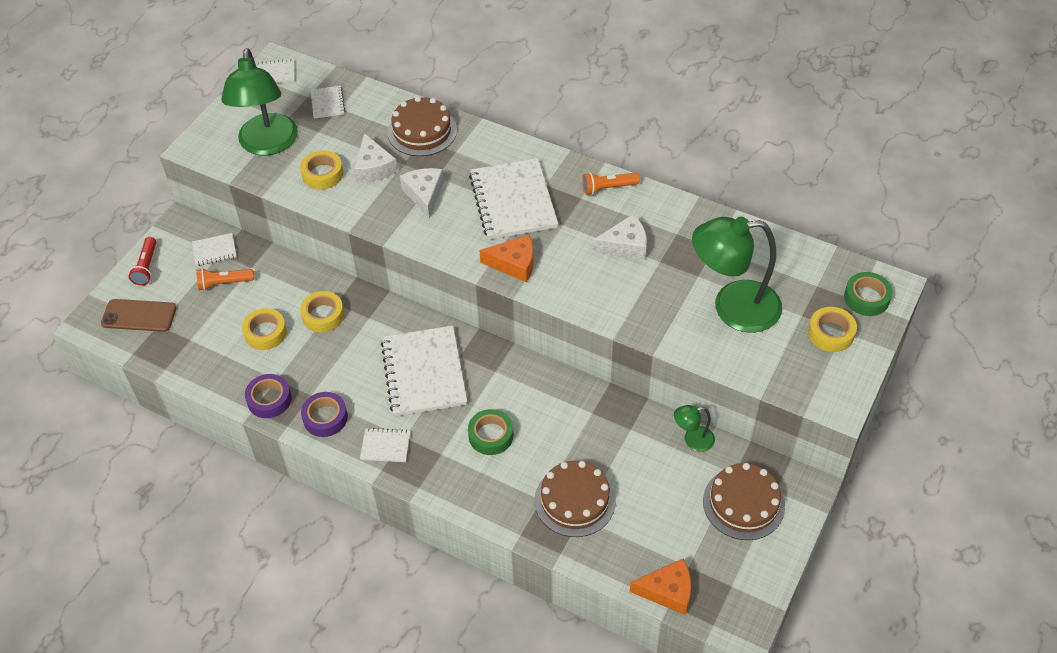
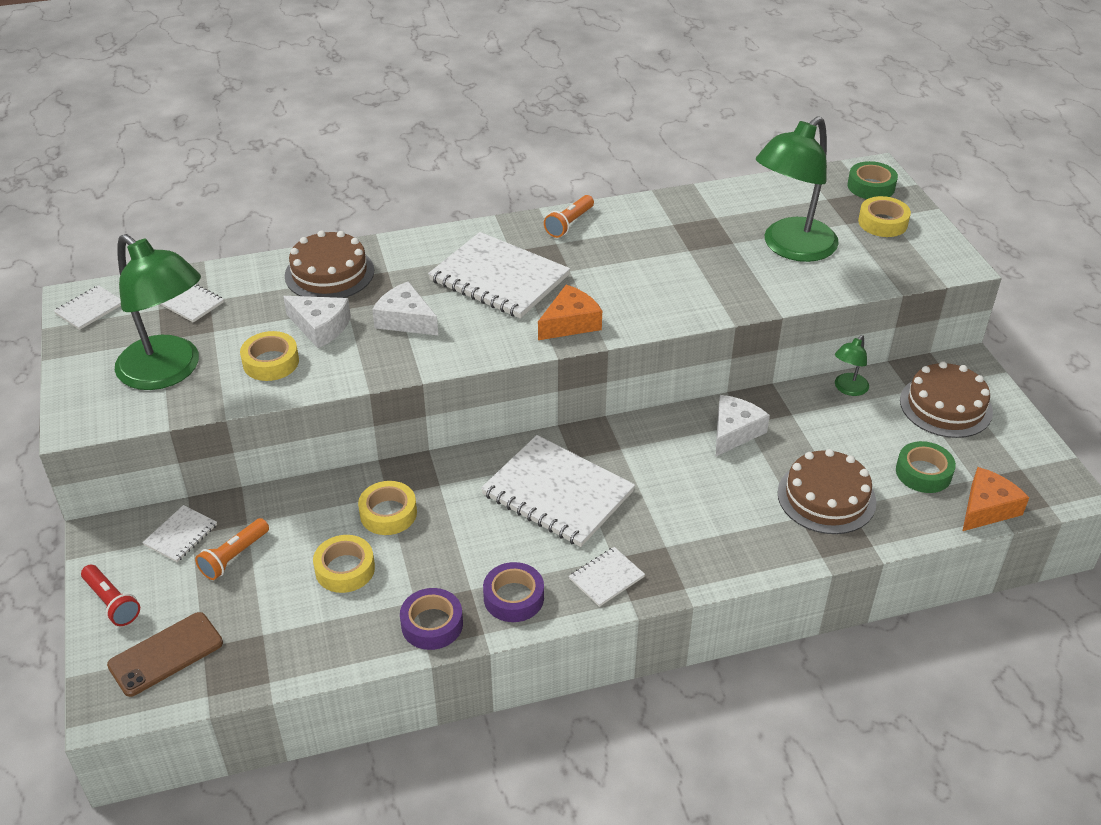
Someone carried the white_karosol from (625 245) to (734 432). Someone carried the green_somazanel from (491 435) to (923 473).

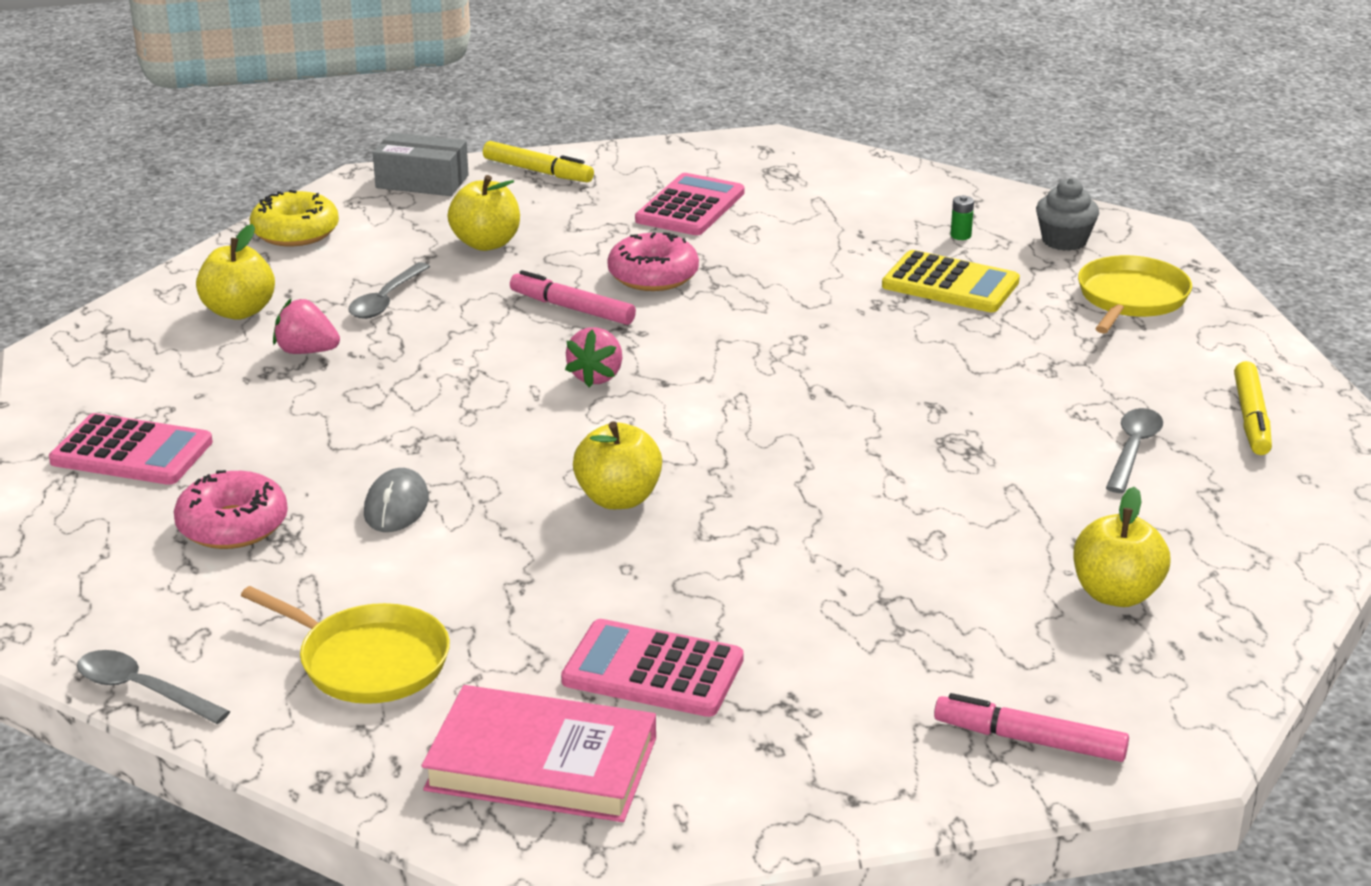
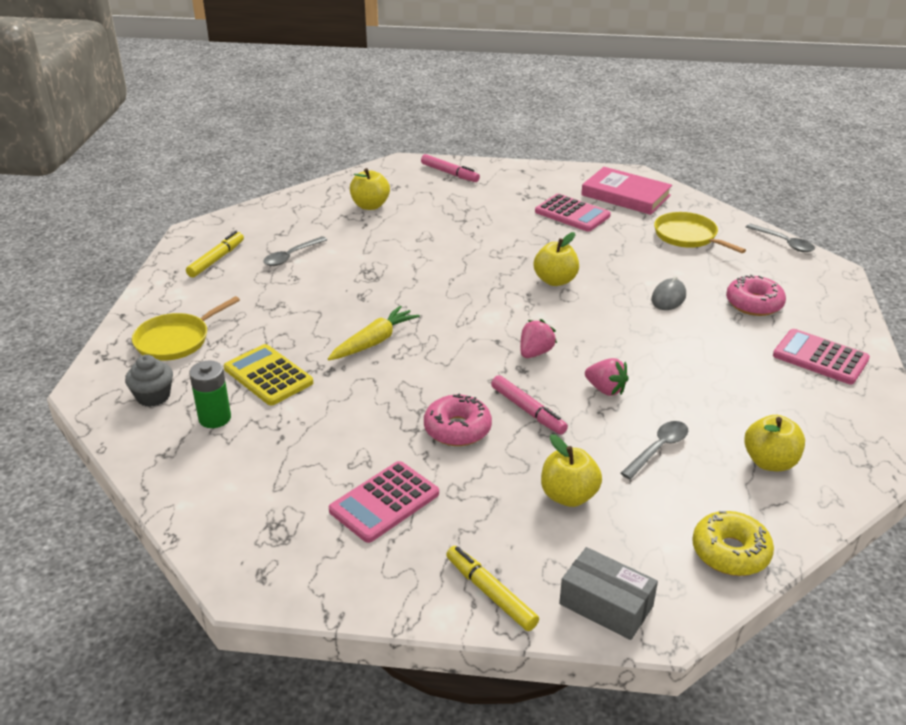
Someone scaled the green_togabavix at (960 235) by 2.01. Someone put down the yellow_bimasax at (374 342). Someone carried the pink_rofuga from (306 351) to (605 389).

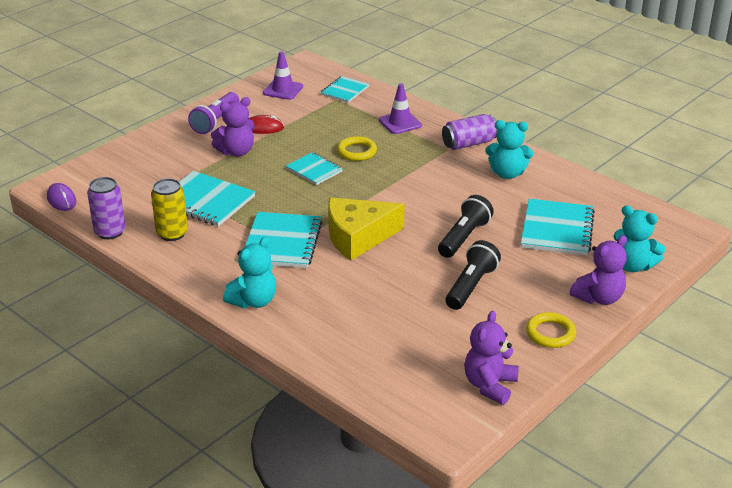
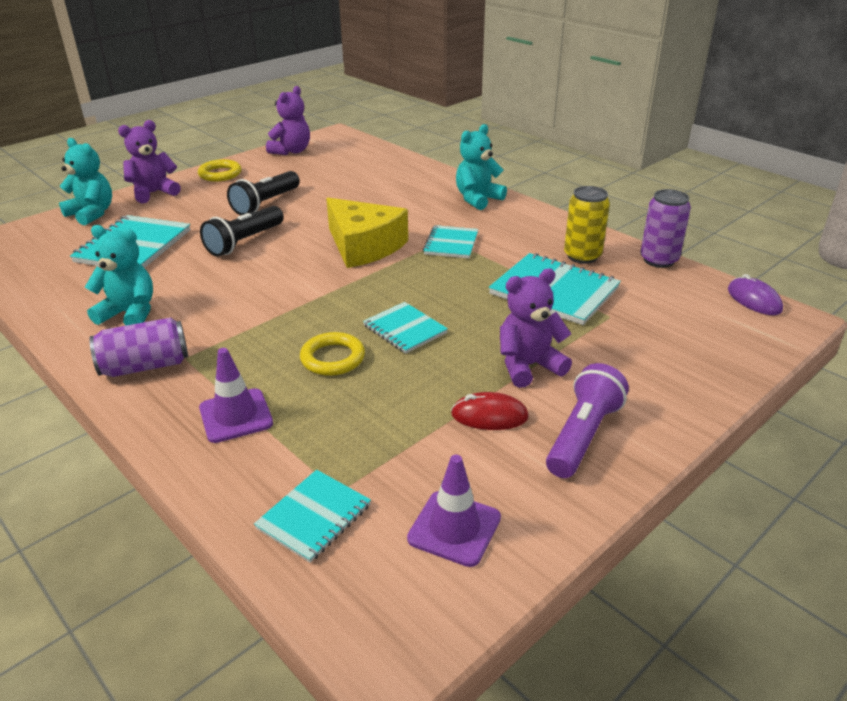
Someone rotated the yellow_karosol at (358 237) by 60 degrees clockwise. Someone scaled the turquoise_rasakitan at (282 242) by 0.60.

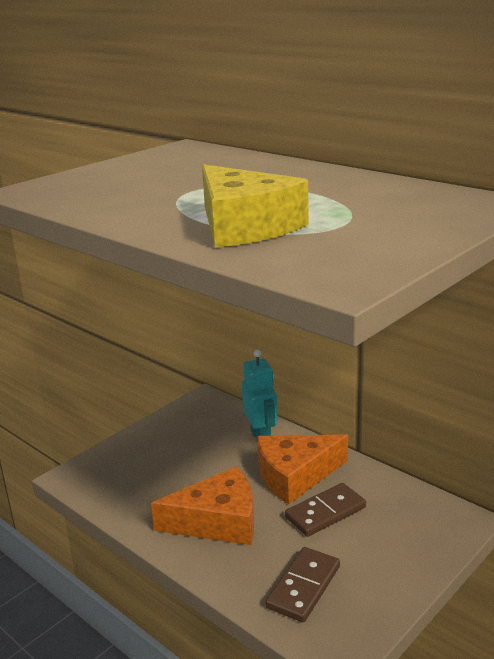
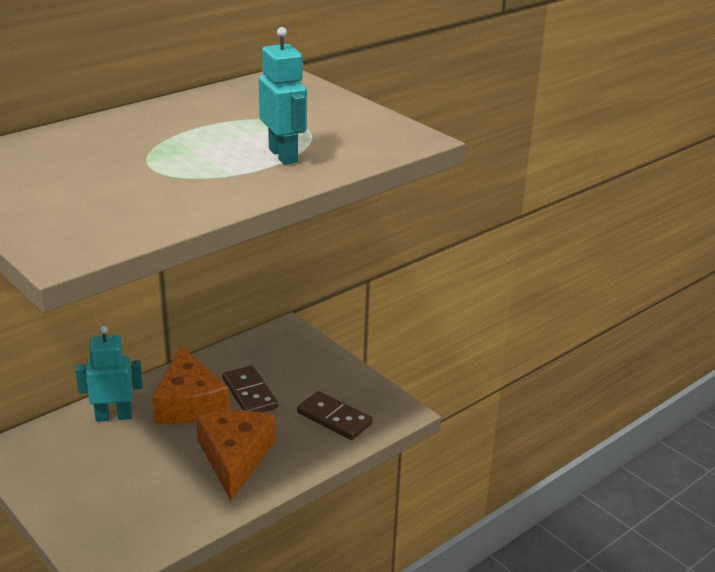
Someone swapped the yellow_karosol at (244 226) for the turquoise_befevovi at (283 155).

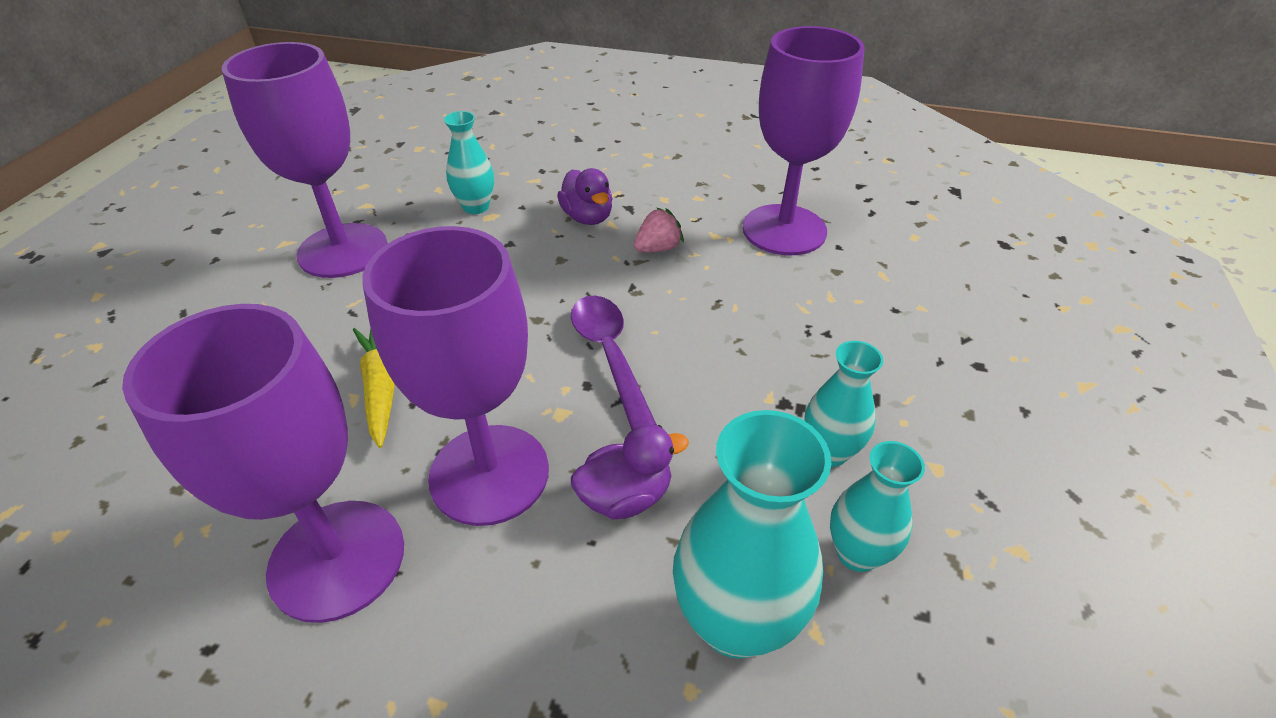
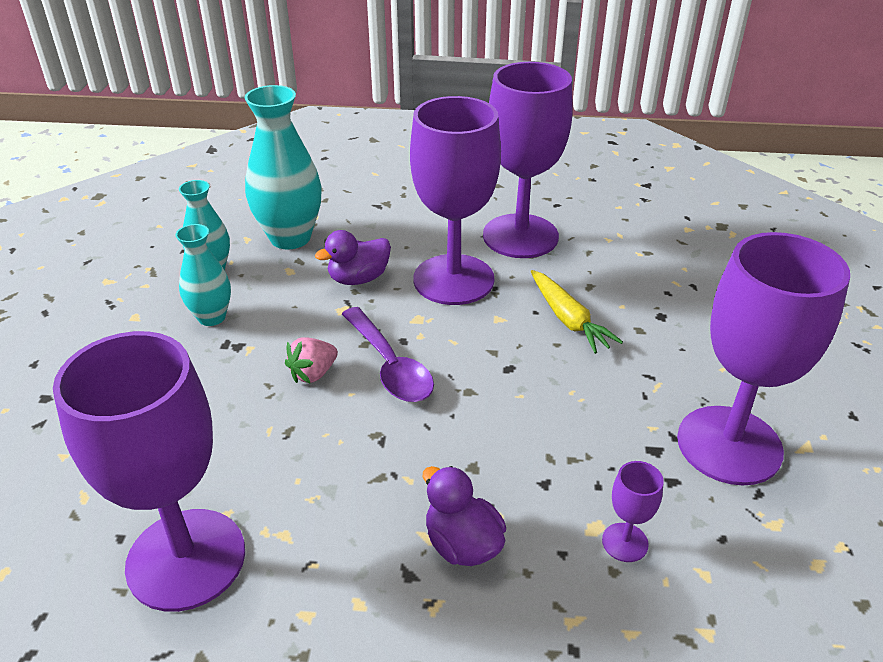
Someone carried the pink_rofuga from (658 248) to (313 374). Someone swapped the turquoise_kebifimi at (476 207) for the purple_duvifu at (625 542).

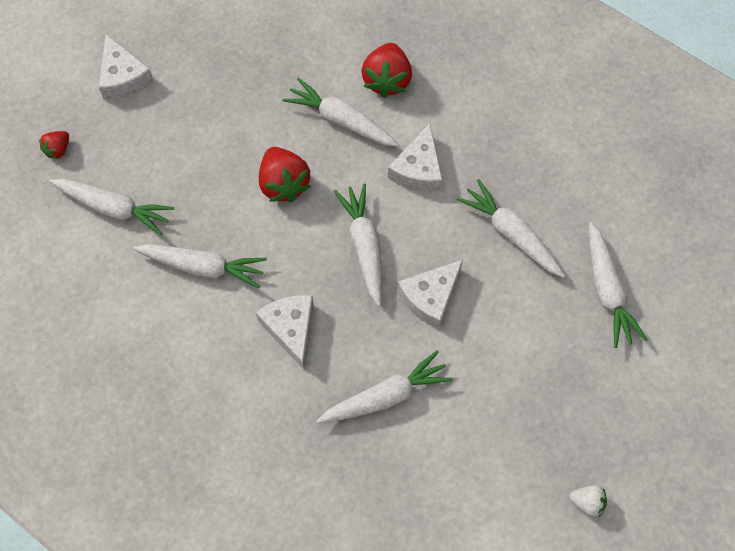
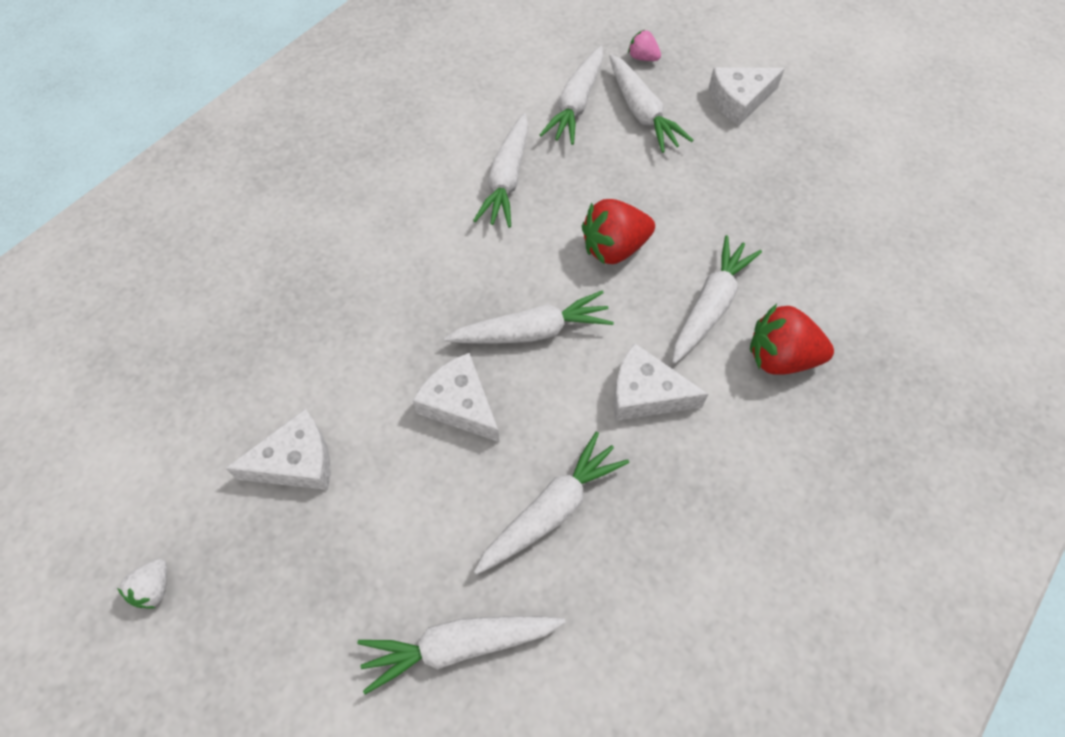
Someone carried the white_karosol from (291 329) to (296 462). Someone carried the white_bimasax from (385 396) to (642 112). Someone repainted the red_rofuga at (58 150), which became the pink_rofuga at (642 58).

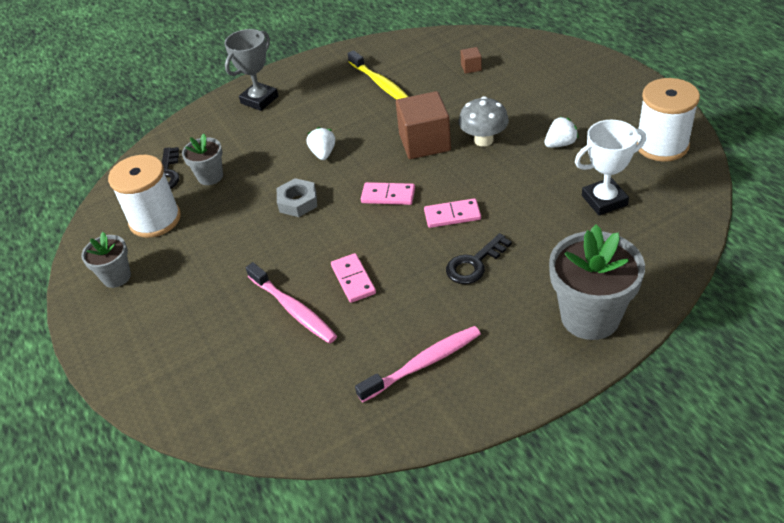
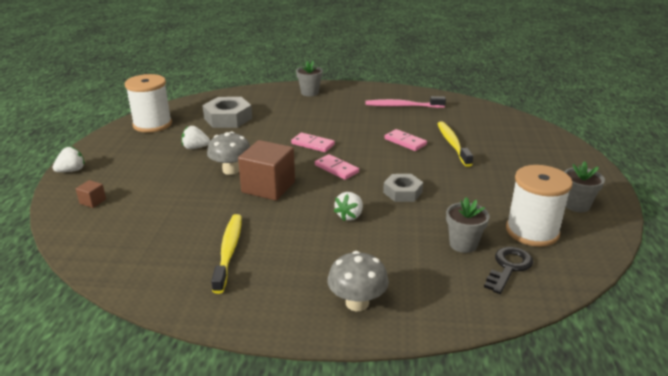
Someone put down the white_rofuga at (71 170). Someone carried the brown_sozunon from (471 67) to (93 201). Someone swapped the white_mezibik at (604 200) for the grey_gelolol at (228 118). Someone scaled the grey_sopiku at (590 317) by 0.55. Someone swapped the grey_mezibik at (259 100) for the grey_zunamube at (357 303). Someone rotated the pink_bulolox at (353 279) by 60 degrees counterclockwise. Someone repainted the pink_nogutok at (293 309), which became the yellow_nogutok at (452 144). Someone took away the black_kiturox at (474 264).

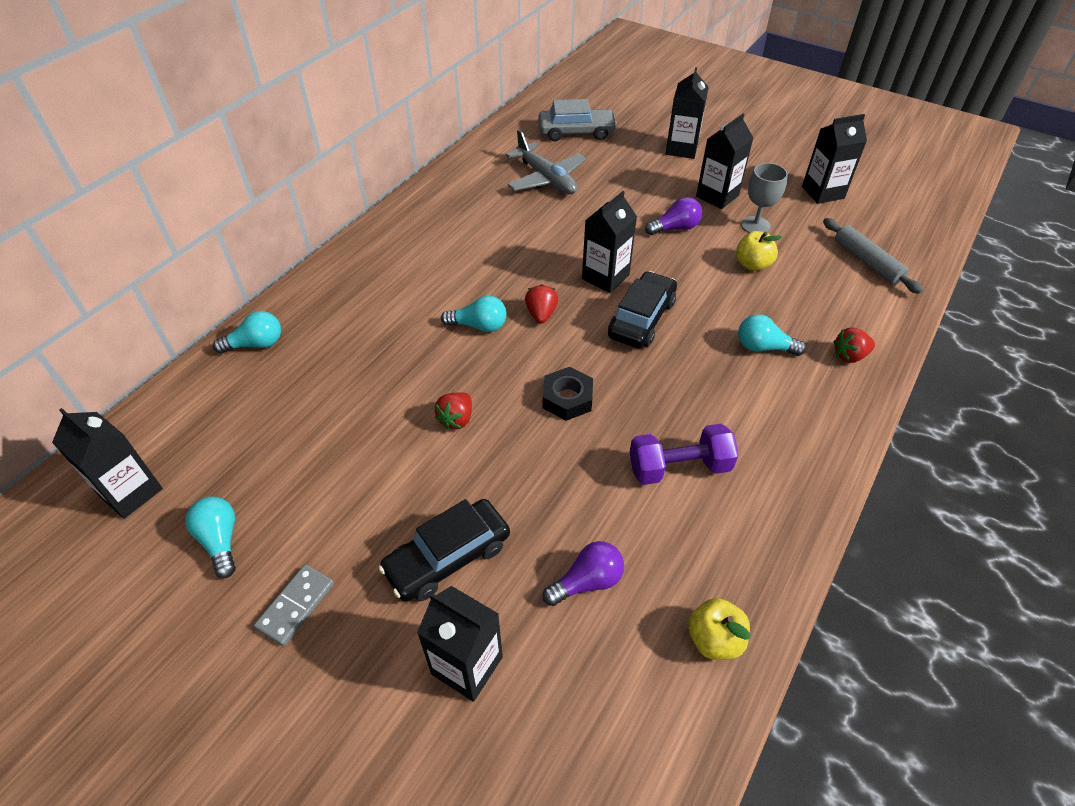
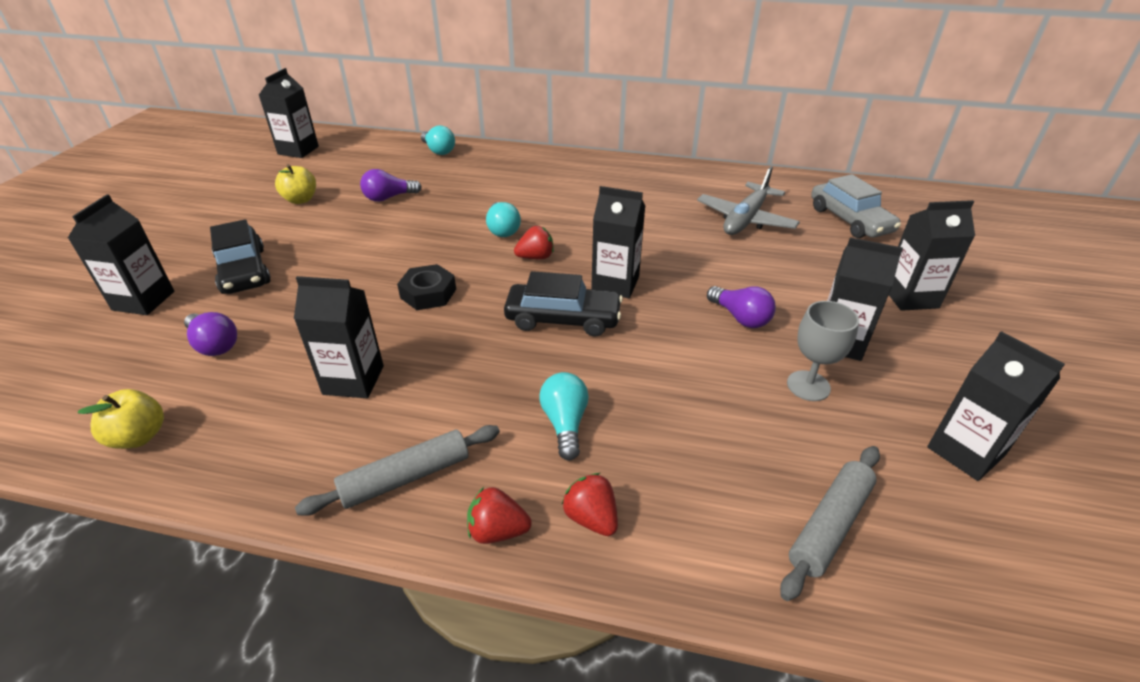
Someone rotated the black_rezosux at (448 557) by 150 degrees counterclockwise. Someone carried the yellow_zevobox from (752 264) to (300 200). Someone swapped the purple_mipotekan at (679 467) for the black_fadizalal at (353 380). Someone put down the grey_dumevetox at (406 477). Someone put down the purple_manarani at (388 198). Someone carried the red_rofuga from (456 419) to (497 531). Someone took away the turquoise_manarani at (220 540). Someone took away the grey_bulolox at (296 606).

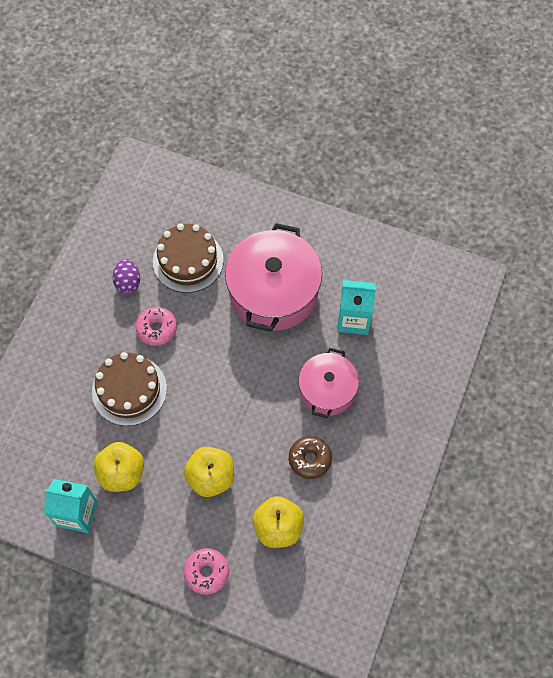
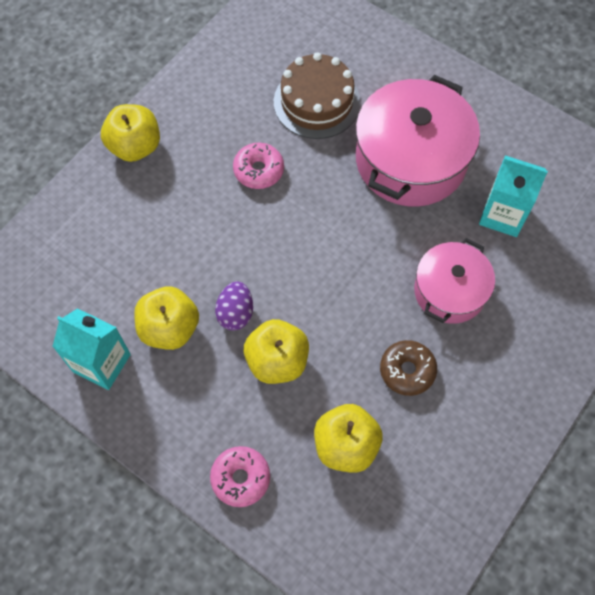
Someone put down the yellow_zevobox at (135 147). Someone carried the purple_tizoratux from (128 282) to (235 313). Someone took away the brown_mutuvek at (129 390).

